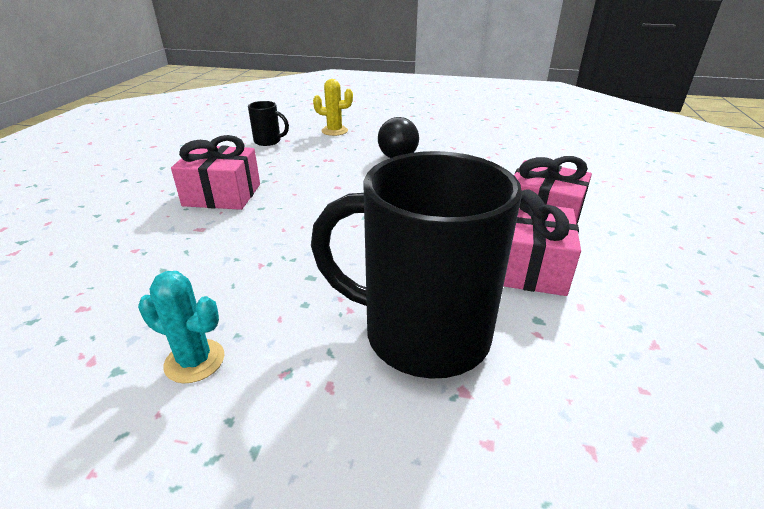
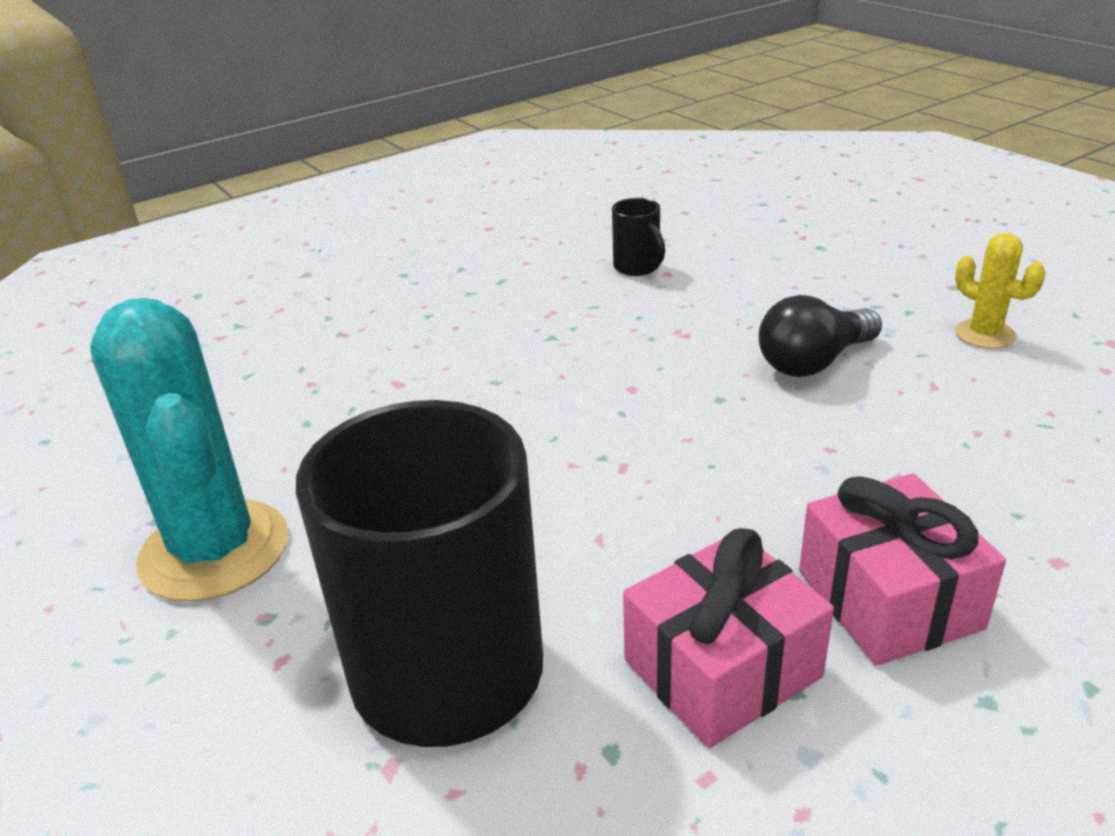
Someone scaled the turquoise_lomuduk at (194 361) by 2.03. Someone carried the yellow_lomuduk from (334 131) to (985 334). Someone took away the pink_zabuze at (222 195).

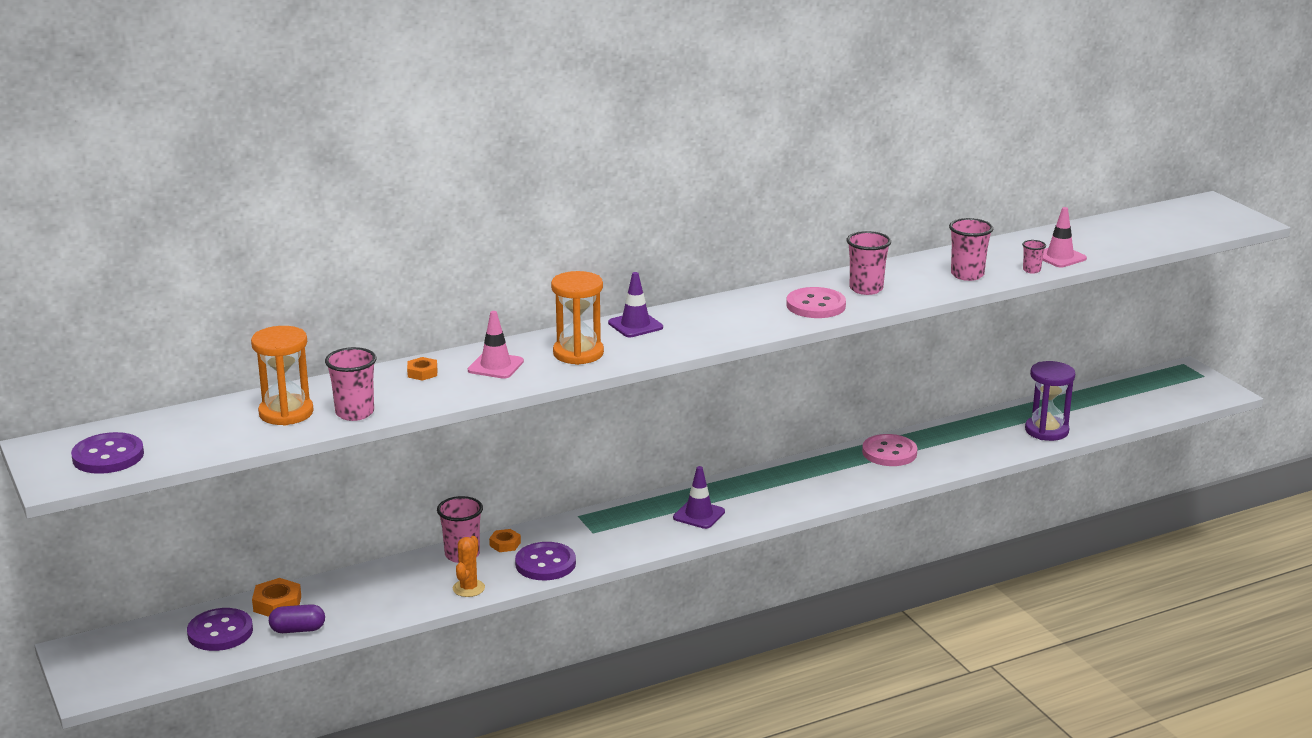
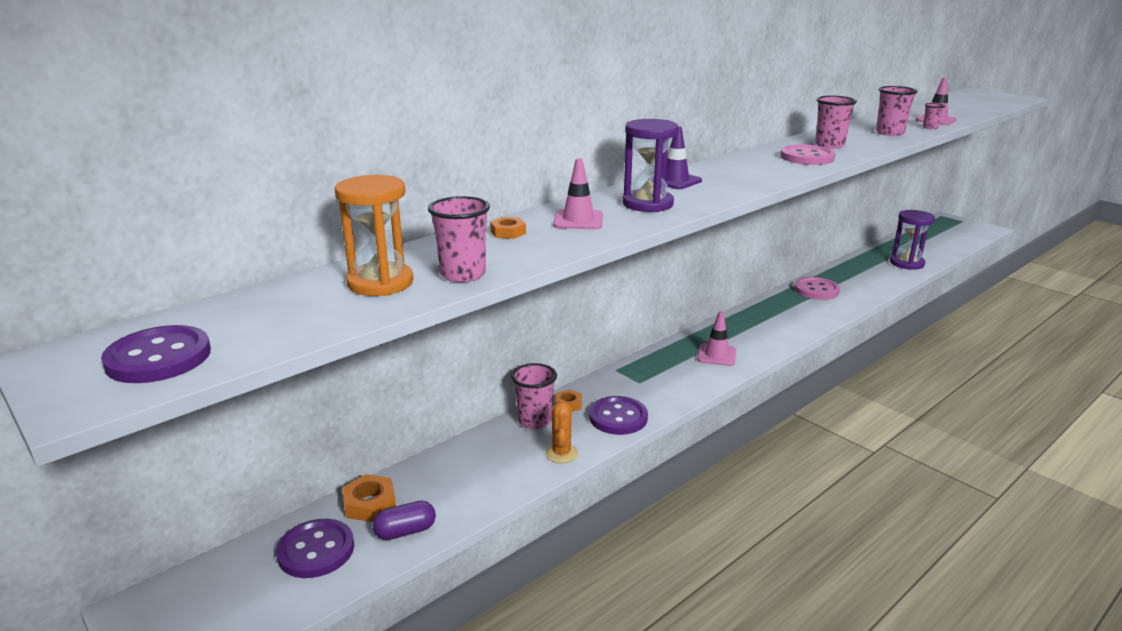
Someone repainted the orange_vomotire at (578 353), which became the purple_vomotire at (648 204). Someone repainted the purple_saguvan at (699 515), which became the pink_saguvan at (716 355).

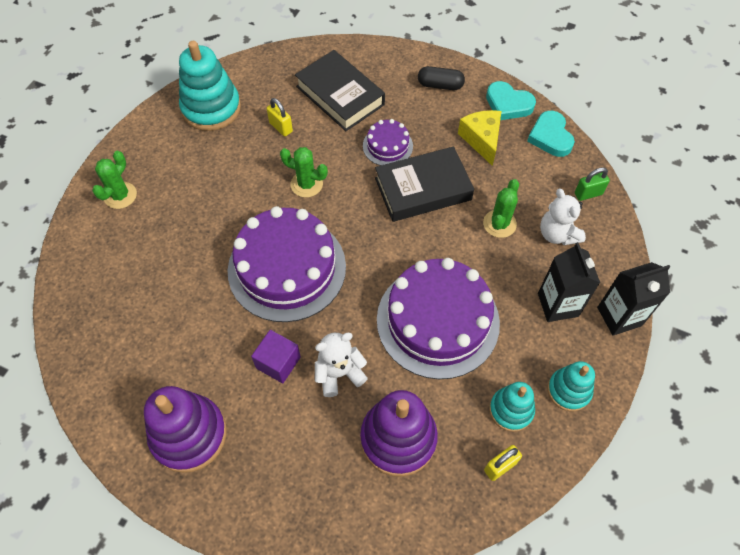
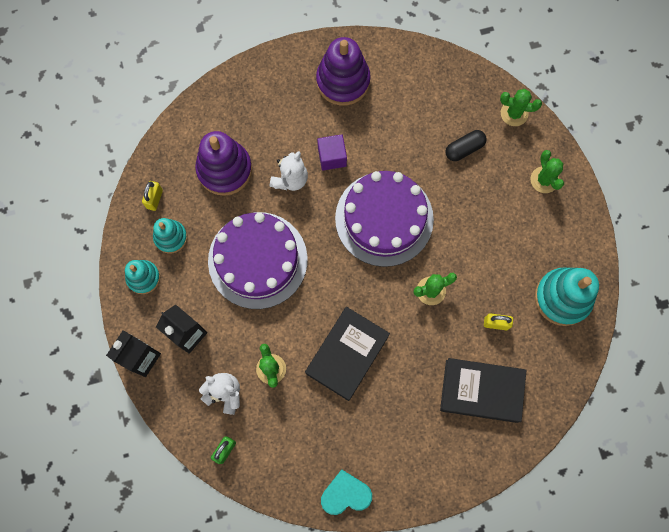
Someone carried the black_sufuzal from (440 85) to (464 149). Someone put down the green_lomuduk at (514 113). Someone took away the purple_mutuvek at (387 146). Someone took away the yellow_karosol at (482 140). Someone took away the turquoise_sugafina at (550 137).

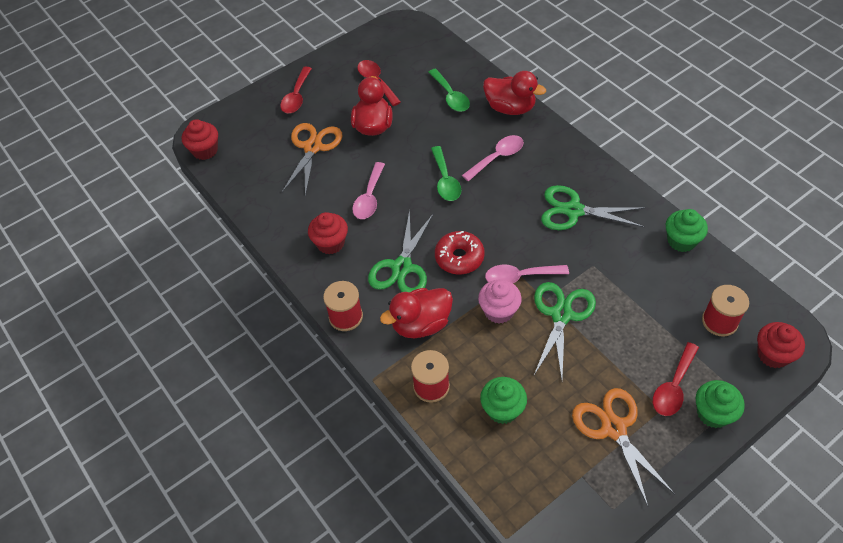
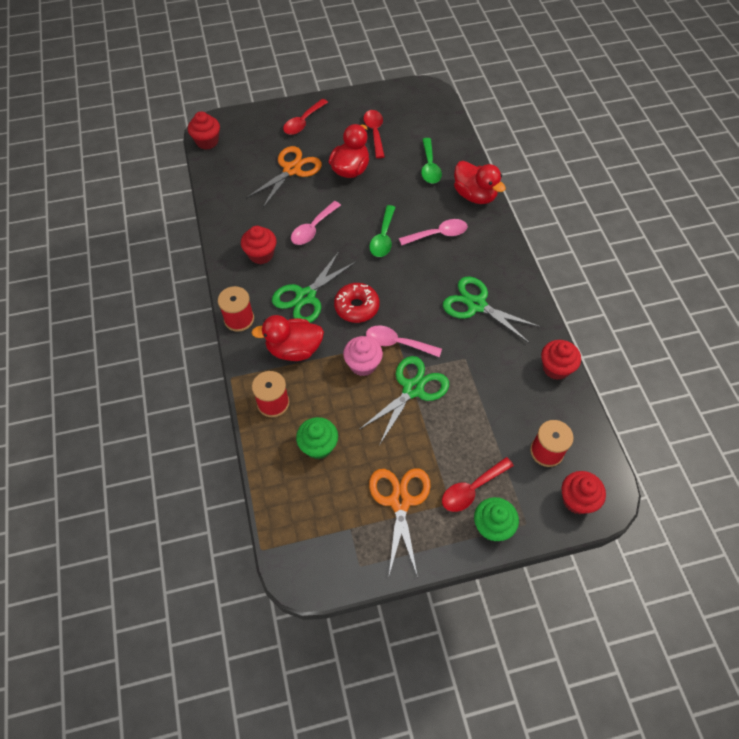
Someone repainted the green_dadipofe at (681 241), which became the red_dadipofe at (556 368).

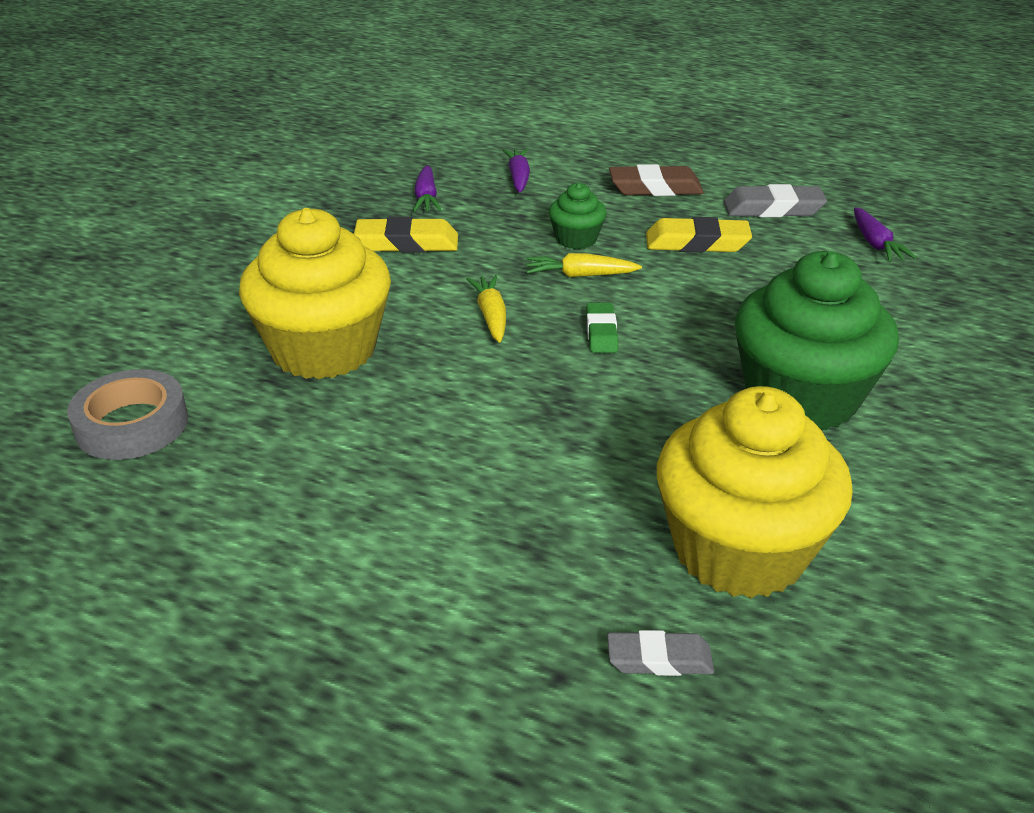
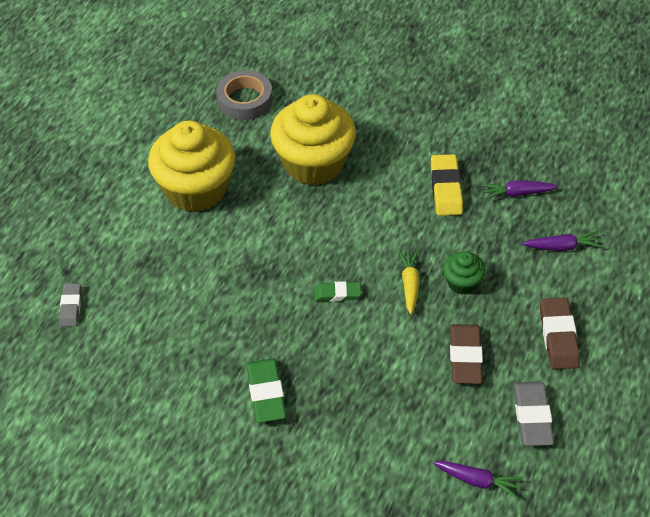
Someone carried the yellow_dadipofe from (739 550) to (196 189). Someone swapped the green_dadipofe at (801 398) for the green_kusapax at (266 393). Someone rotated the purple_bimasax at (875 244) by 150 degrees counterclockwise. Someone repainted the yellow_kusapax at (697 243), which became the brown_kusapax at (465 357). Someone took away the yellow_bimasax at (491 316).

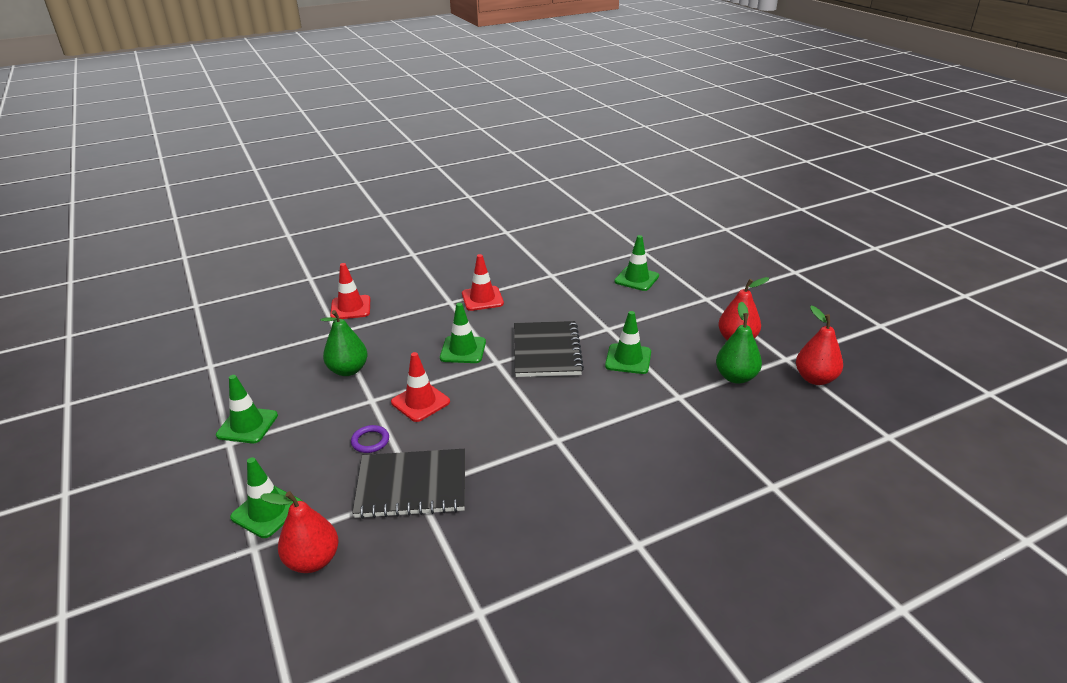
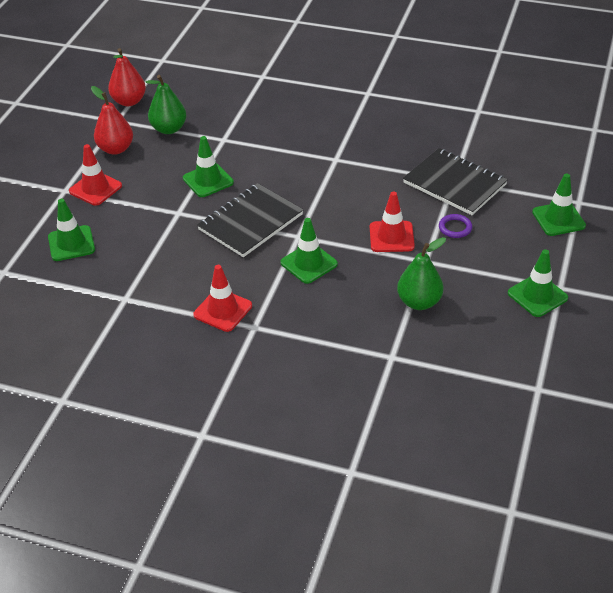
Someone carried the red_saguvan from (350 308) to (95 188). Someone took away the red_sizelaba at (313 560).

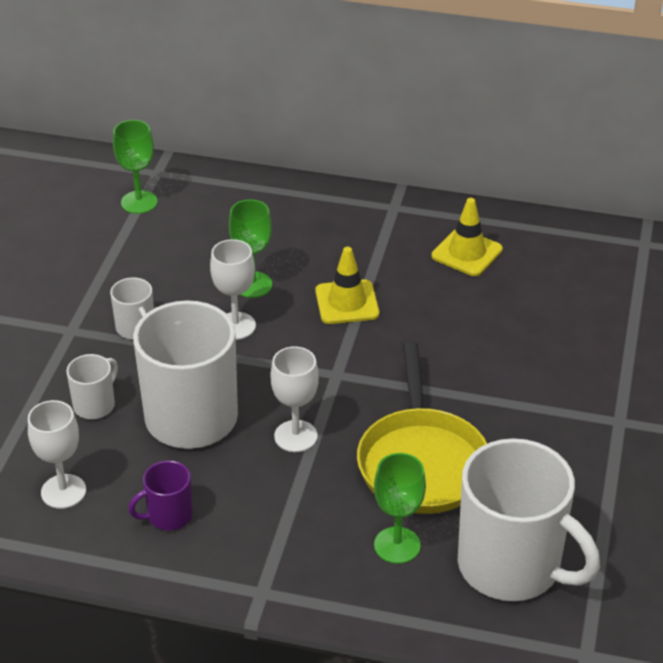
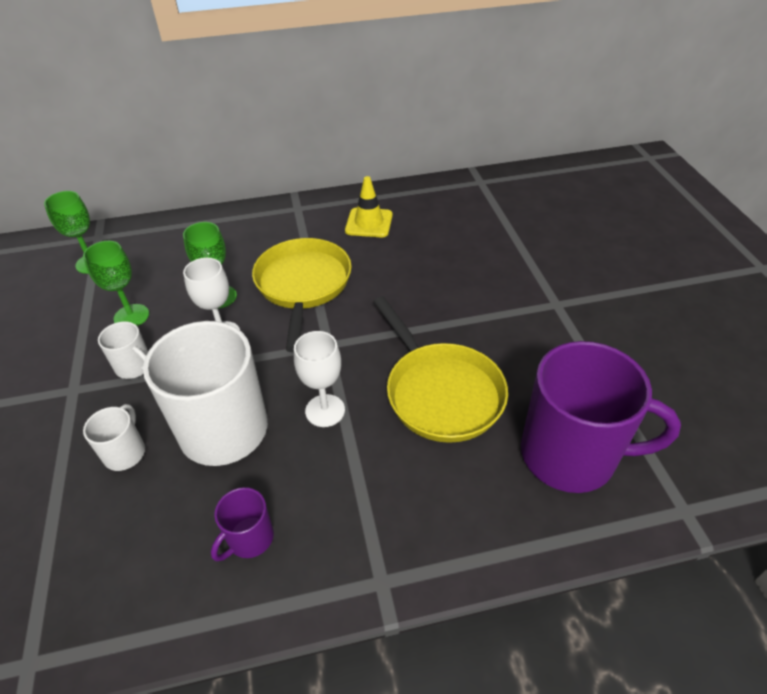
Someone carried the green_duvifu from (397 545) to (131 316). Someone swapped the yellow_saguvan at (347 302) for the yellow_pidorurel at (303 286). Someone repainted the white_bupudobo at (511 566), which became the purple_bupudobo at (570 455). Someone took away the white_duvifu at (63 491).

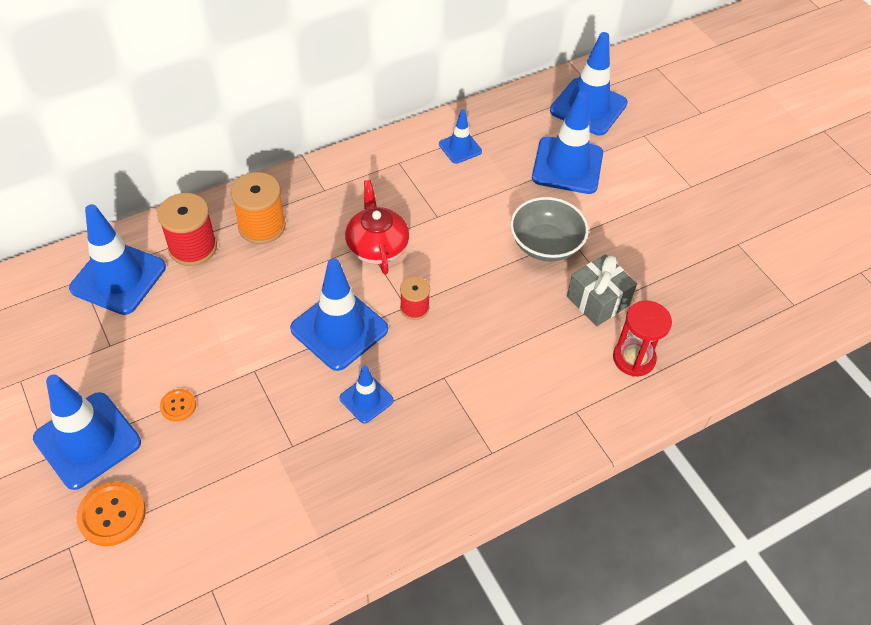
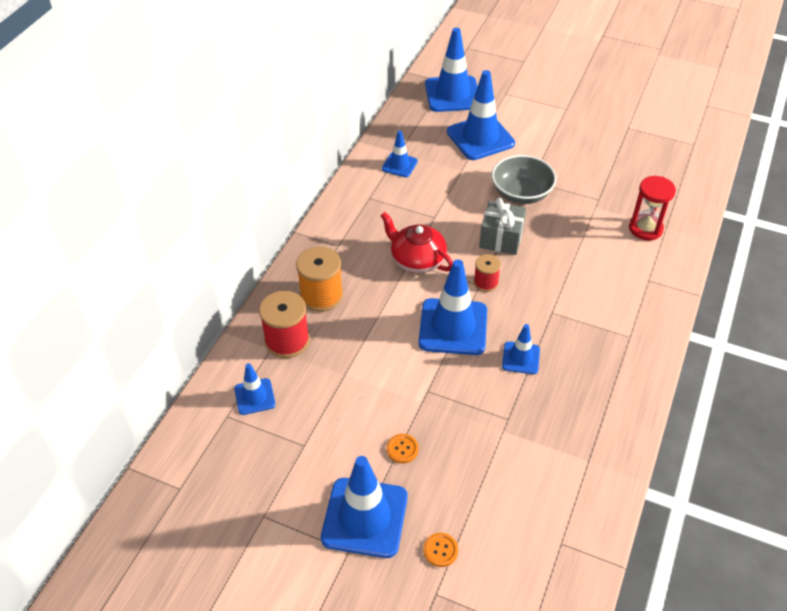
Someone scaled the blue_saguvan at (118 278) by 0.53. Someone scaled the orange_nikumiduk at (112 514) by 0.58. Someone carried the grey_zabuze from (598 301) to (501 238).

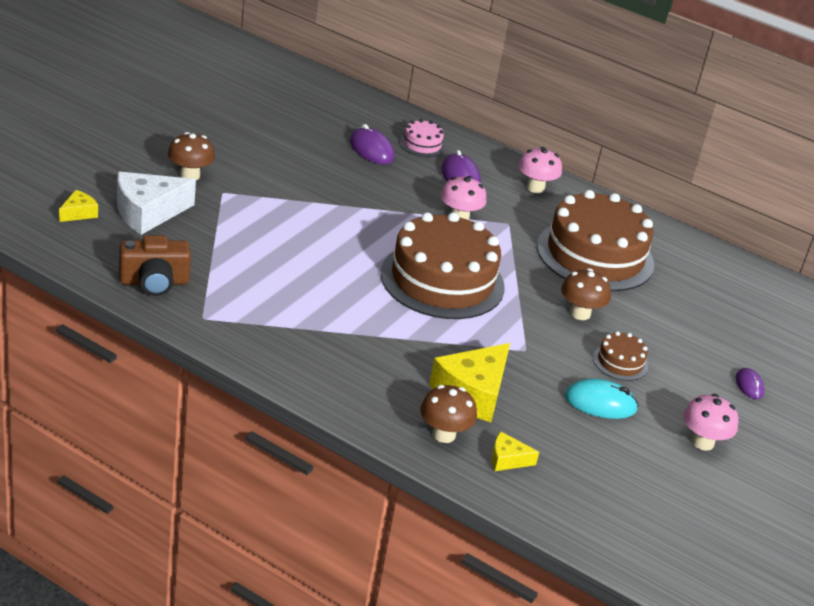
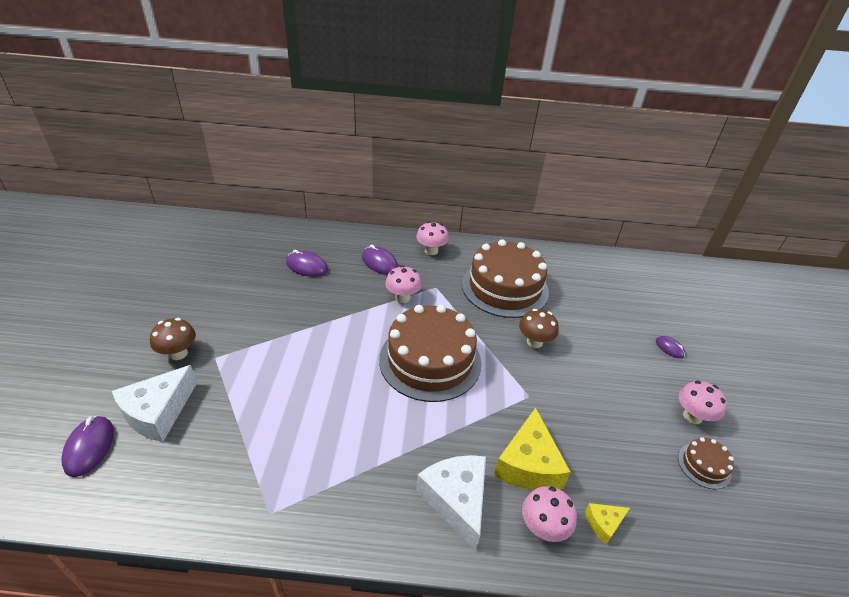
Someone swapped the yellow_karosol at (79 213) for the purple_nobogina at (89 447). Someone put down the white_karosol at (456 500). Someone repainted the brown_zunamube at (443 434), which became the pink_zunamube at (543 527). Someone carried the brown_mutuvek from (620 362) to (704 465). Someone took away the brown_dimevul at (154 282). Someone took away the pink_mutuvek at (422 144). Someone took away the turquoise_nobogina at (600 403).

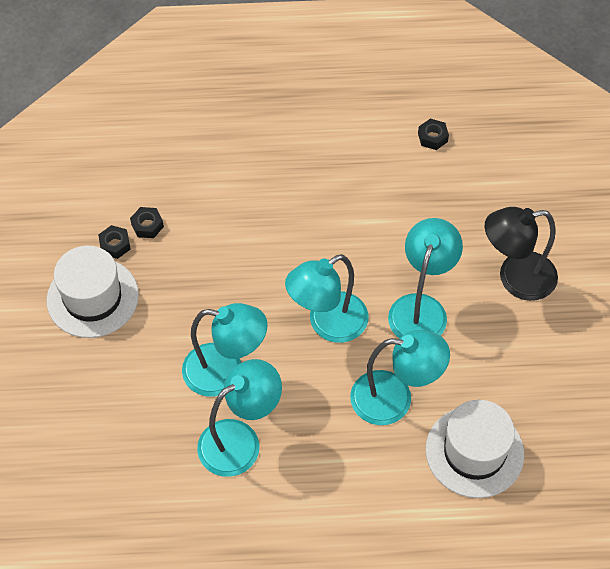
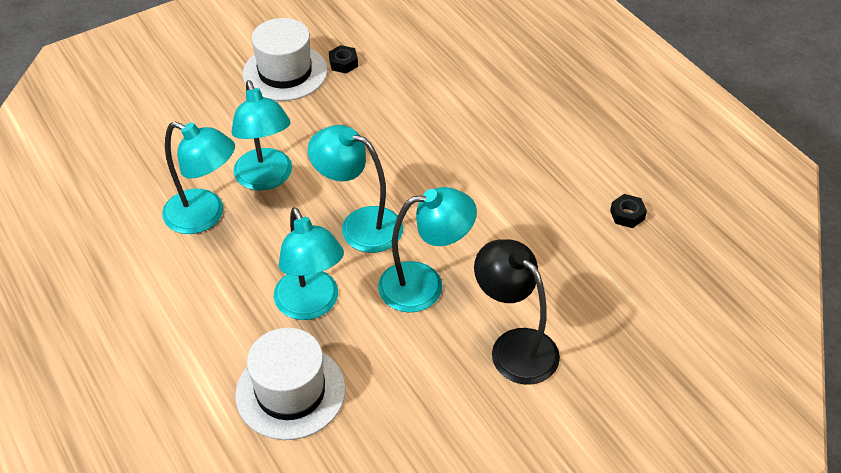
Someone took away the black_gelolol at (147 225).

